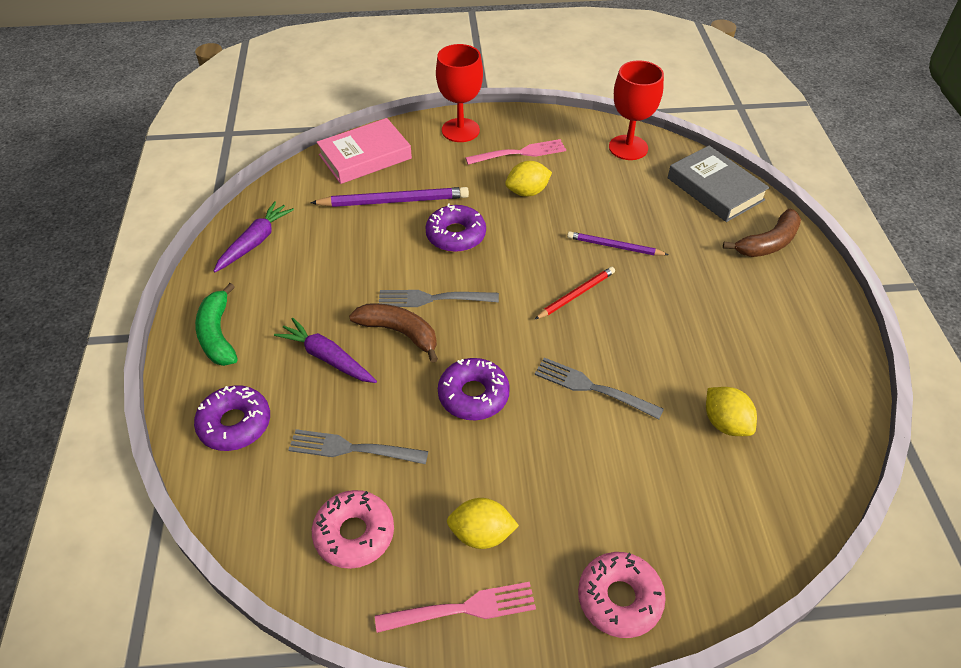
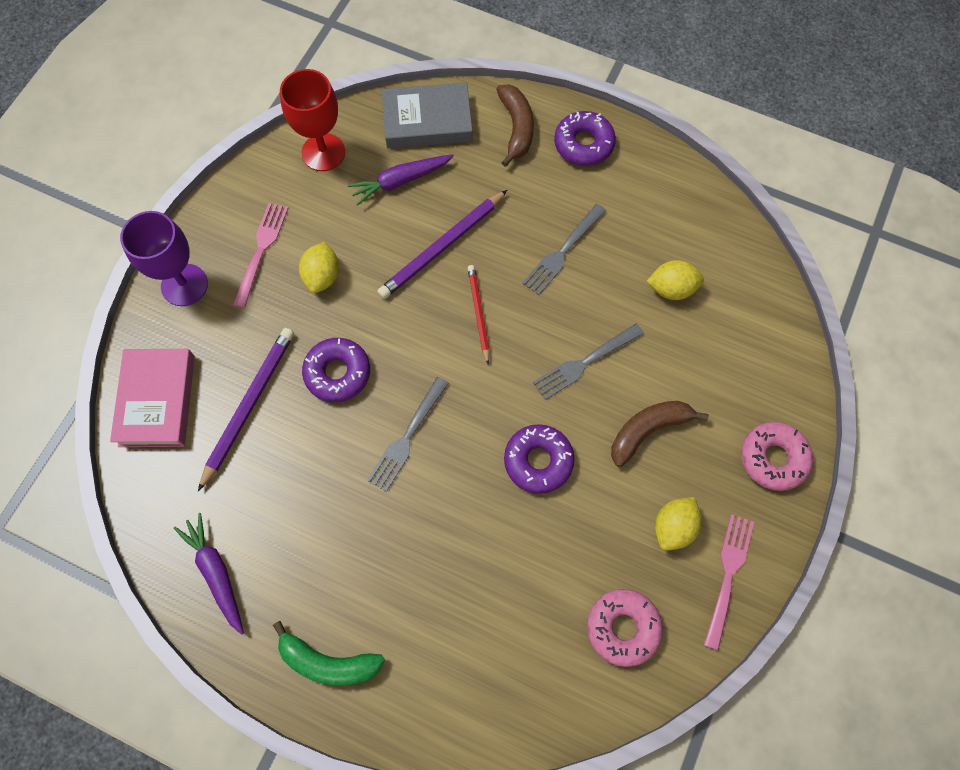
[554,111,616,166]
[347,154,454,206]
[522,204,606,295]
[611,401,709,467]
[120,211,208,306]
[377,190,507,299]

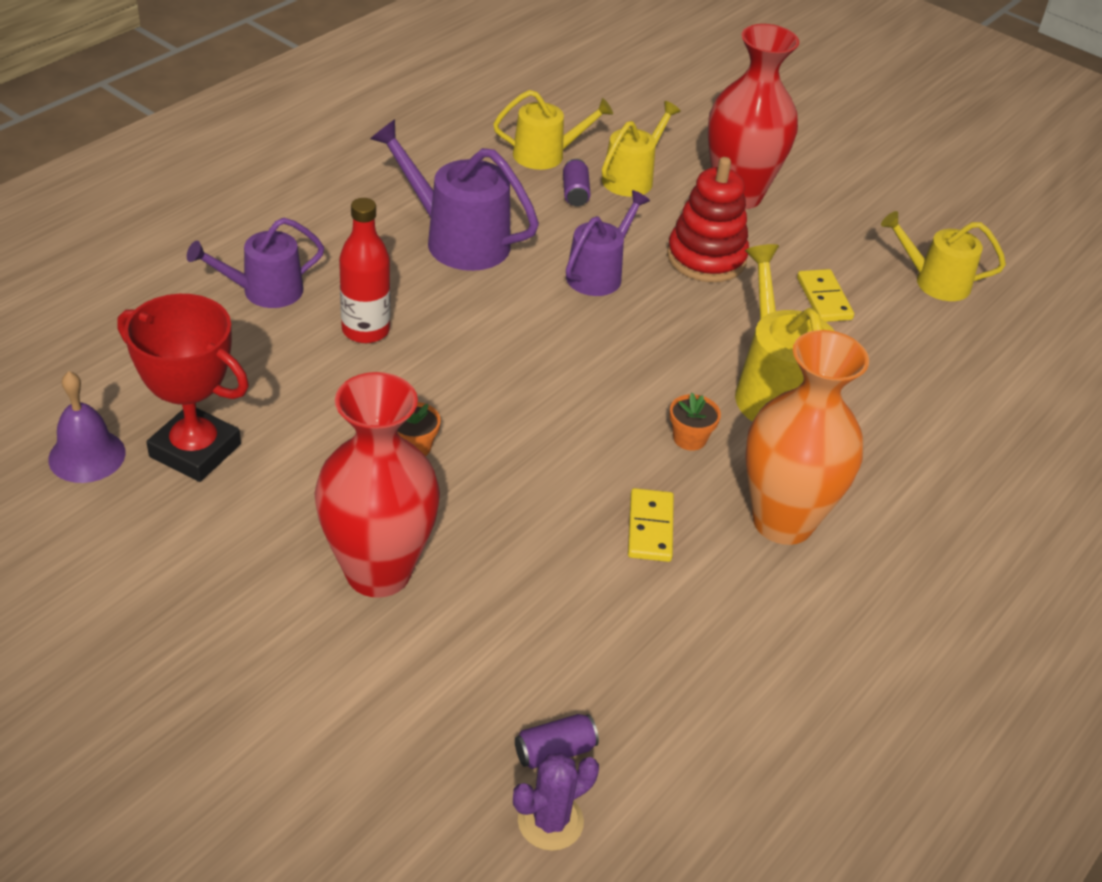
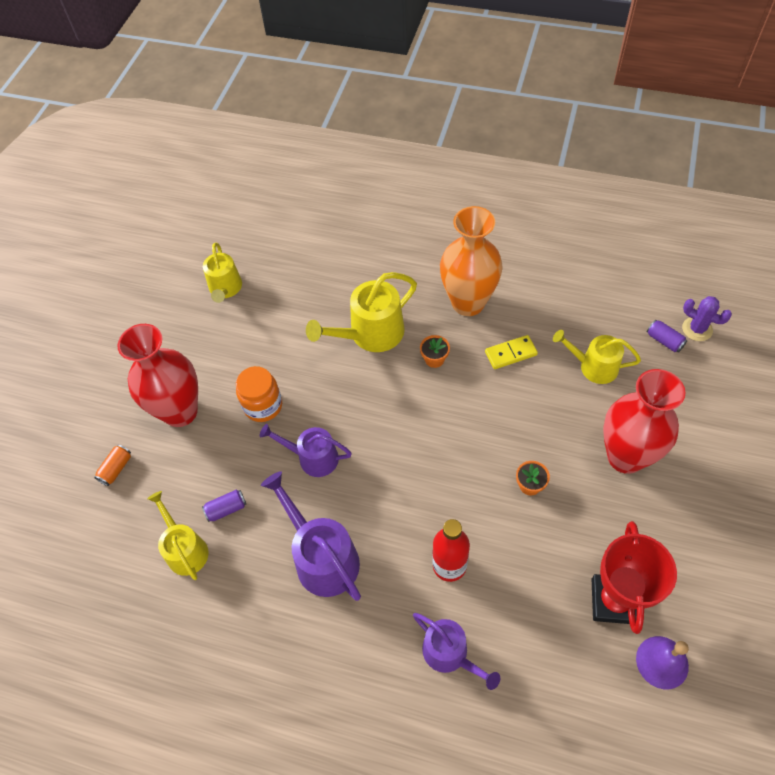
[261,471,361,601]
[553,330,641,384]
[236,366,282,422]
[797,269,854,322] (first image)
[94,445,131,486]

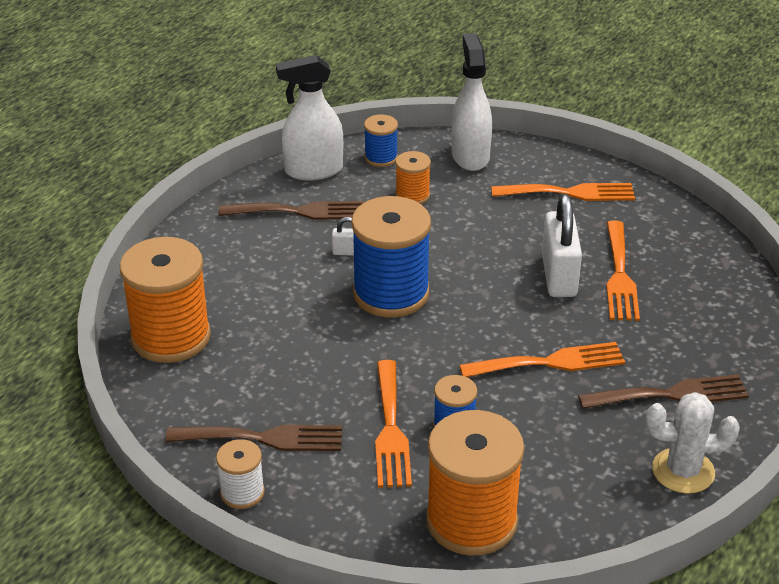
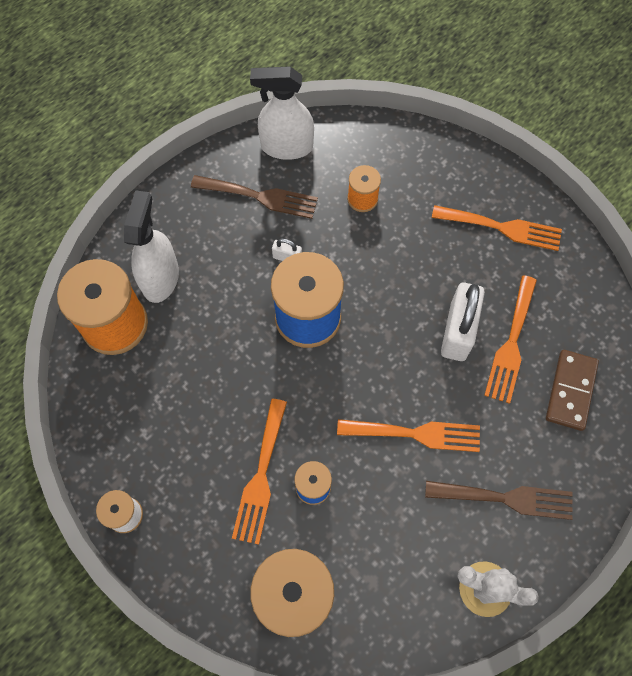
[166,425,342,451] (first image)
[364,114,398,167] (first image)
[124,190,179,303]
[546,350,599,431]

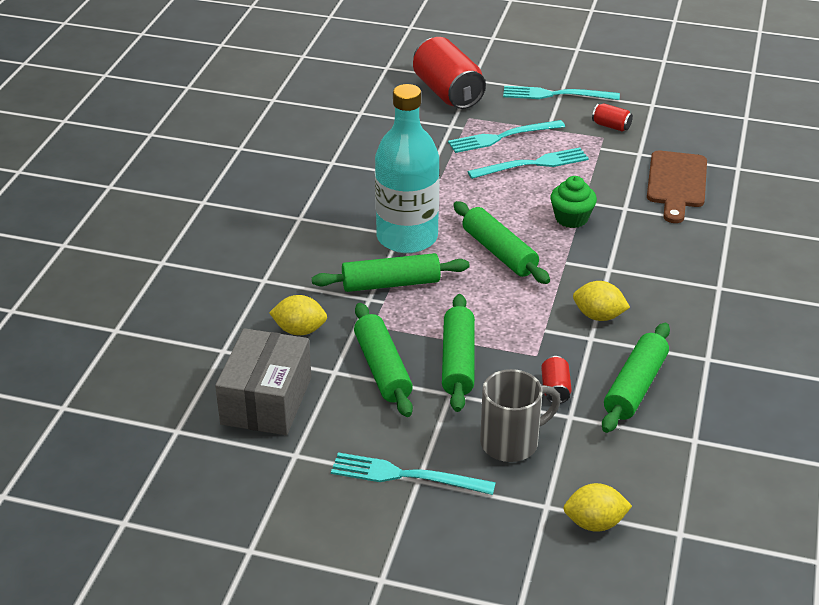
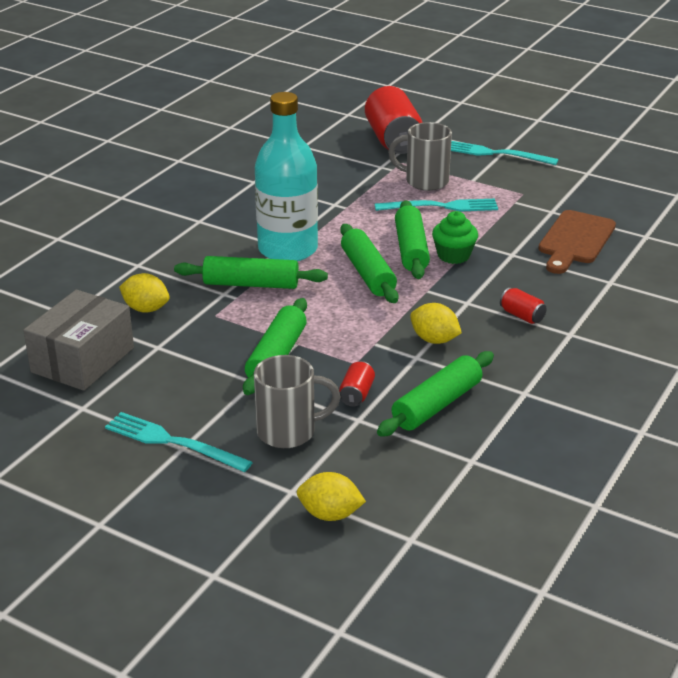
[395,200,430,279]
[388,122,452,191]
[500,288,547,324]

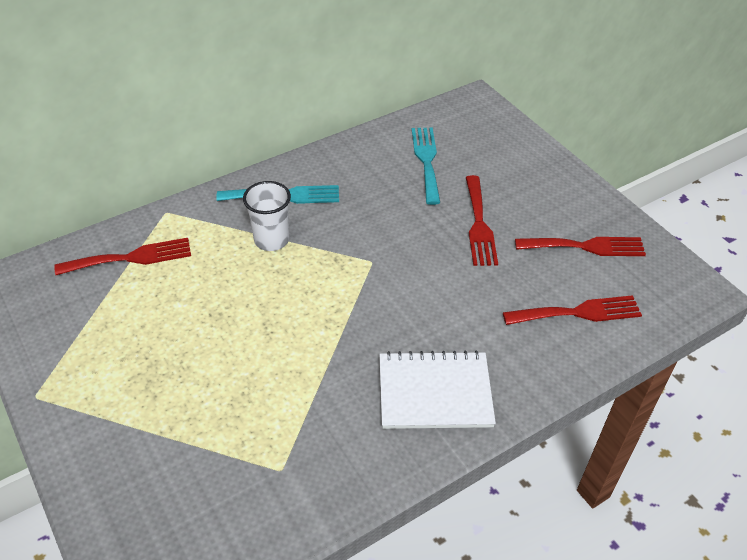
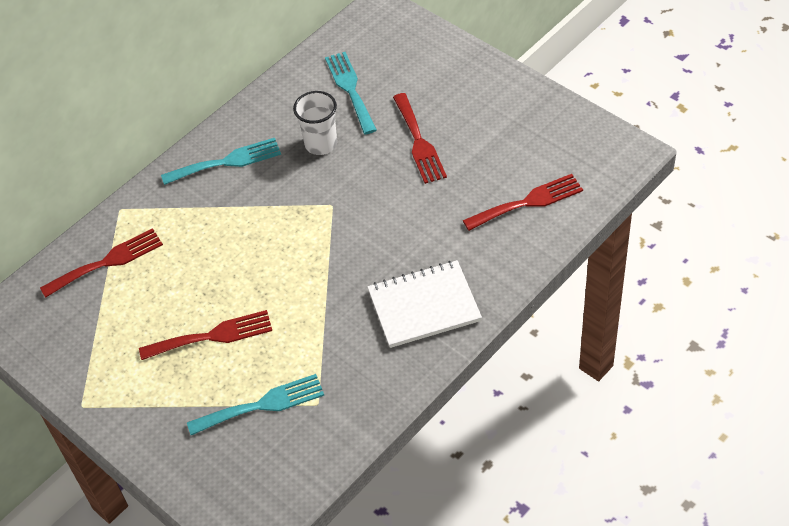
[293,91,337,155]
[139,310,272,360]
[187,374,324,435]

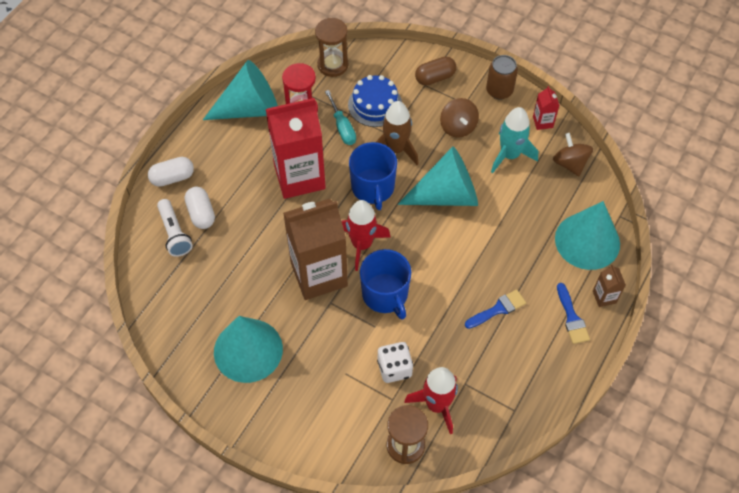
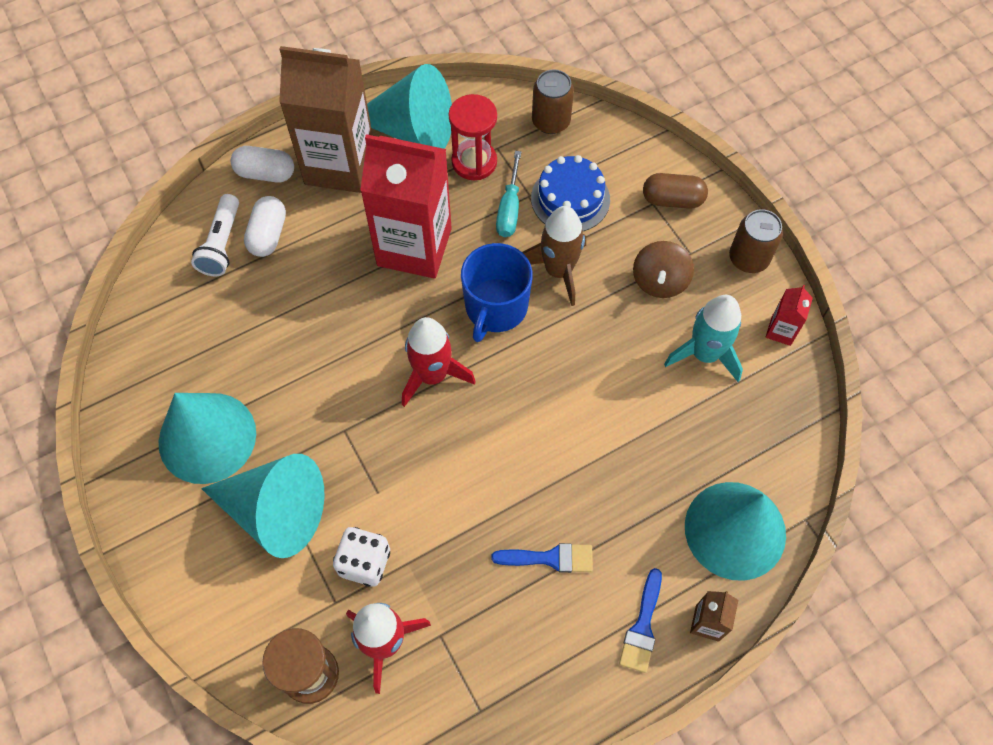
[279,46,373,193]
[532,69,574,134]
[360,249,411,320] (first image)
[201,454,325,558]
[553,133,593,176] (first image)

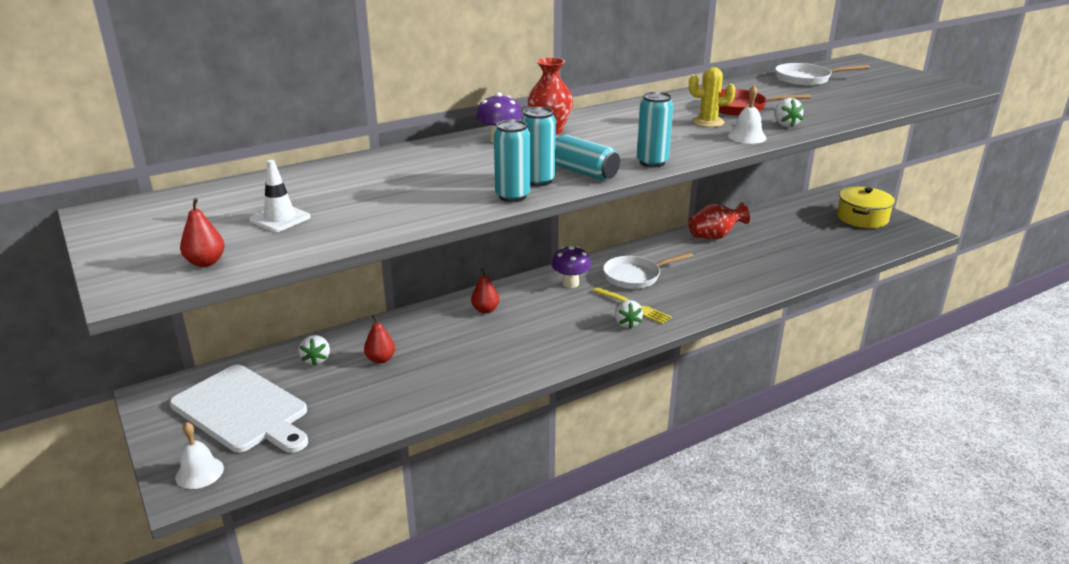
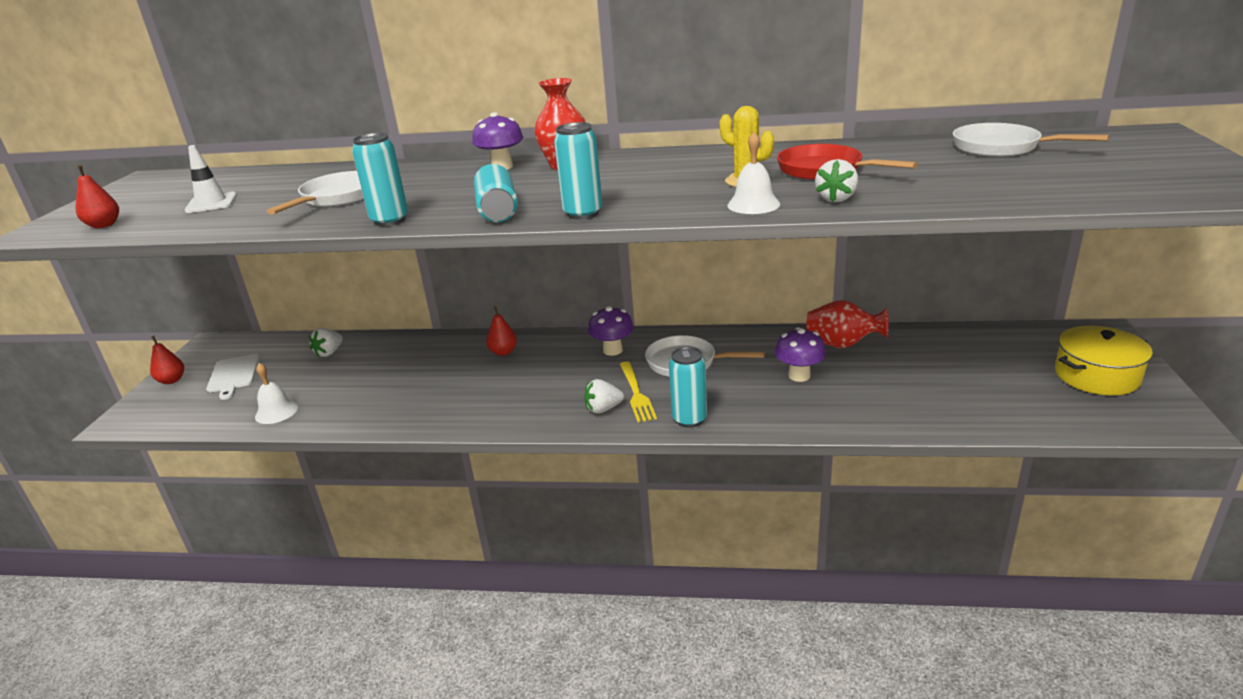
[206,354,260,400]
[255,363,298,424]
[150,336,184,384]
[669,347,707,428]
[584,379,624,414]
[267,171,364,214]
[775,327,826,382]

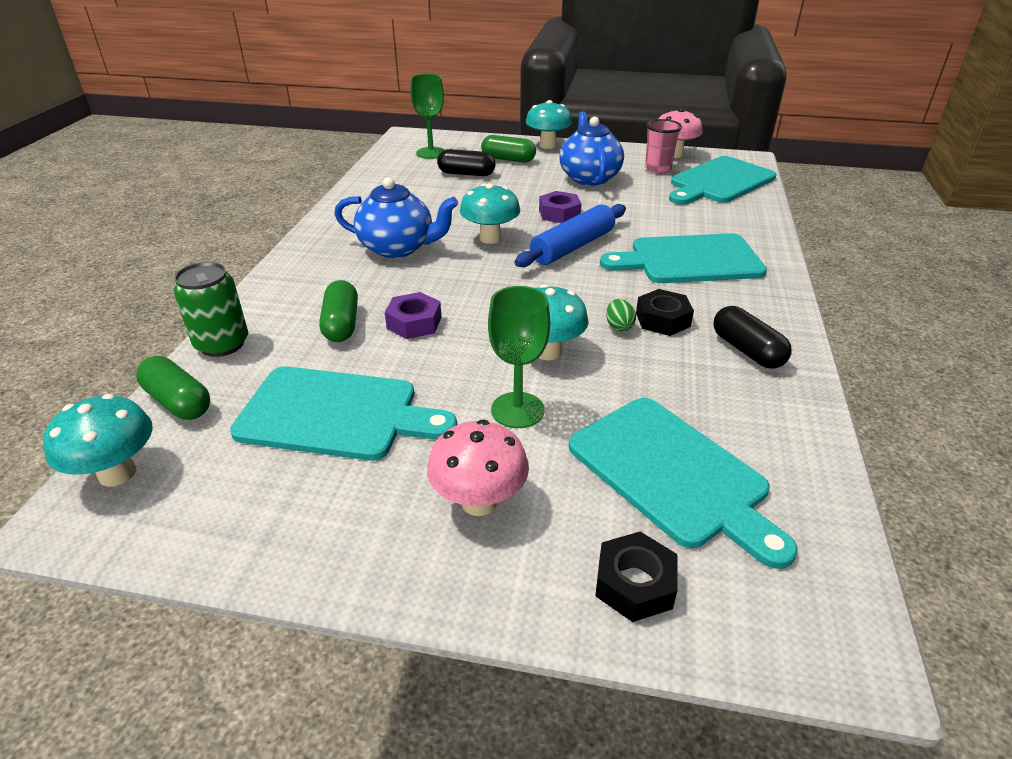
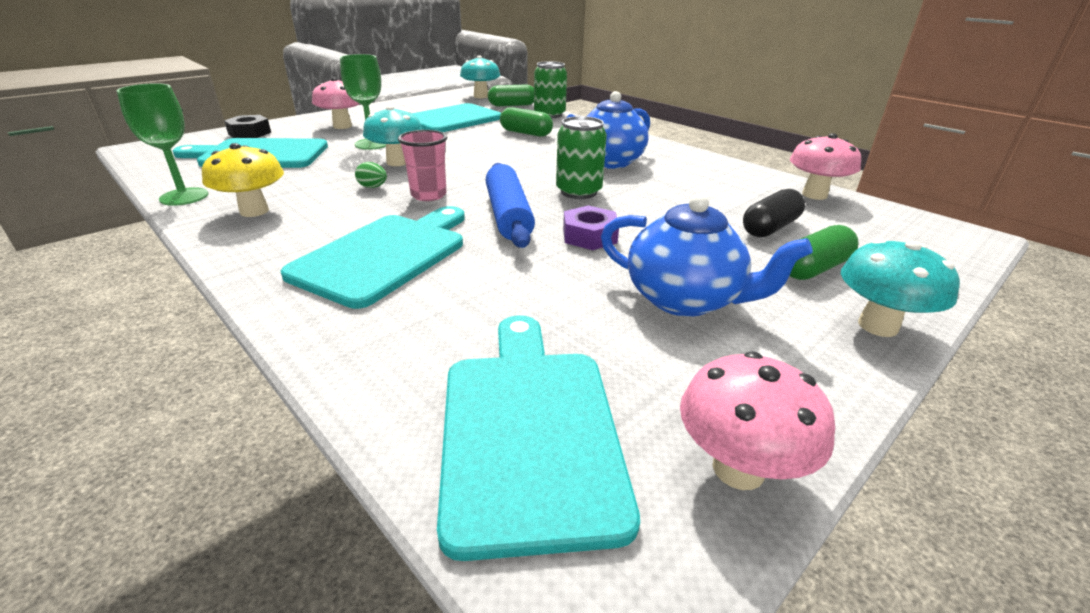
[385,292,442,339] (first image)
[116,83,208,206]
[556,116,607,199]
[636,289,694,336] (first image)
[398,130,447,201]
[202,143,284,217]
[790,133,861,200]

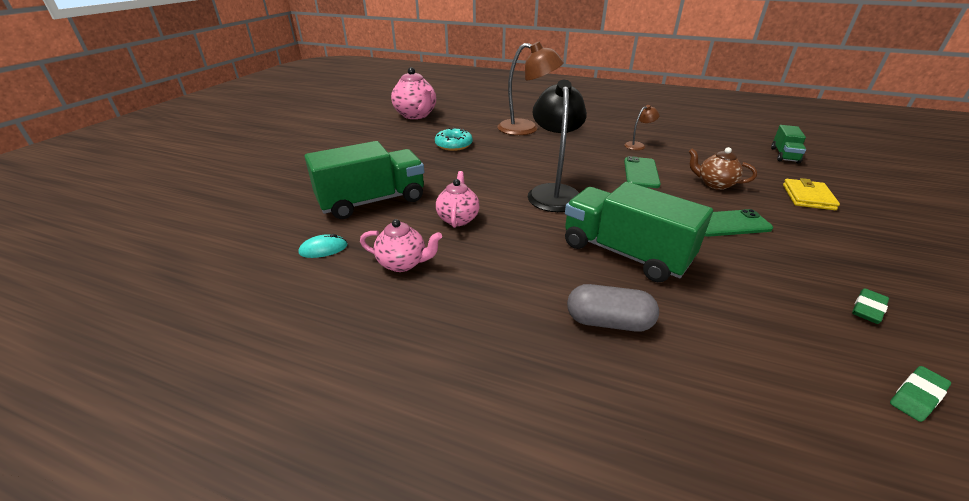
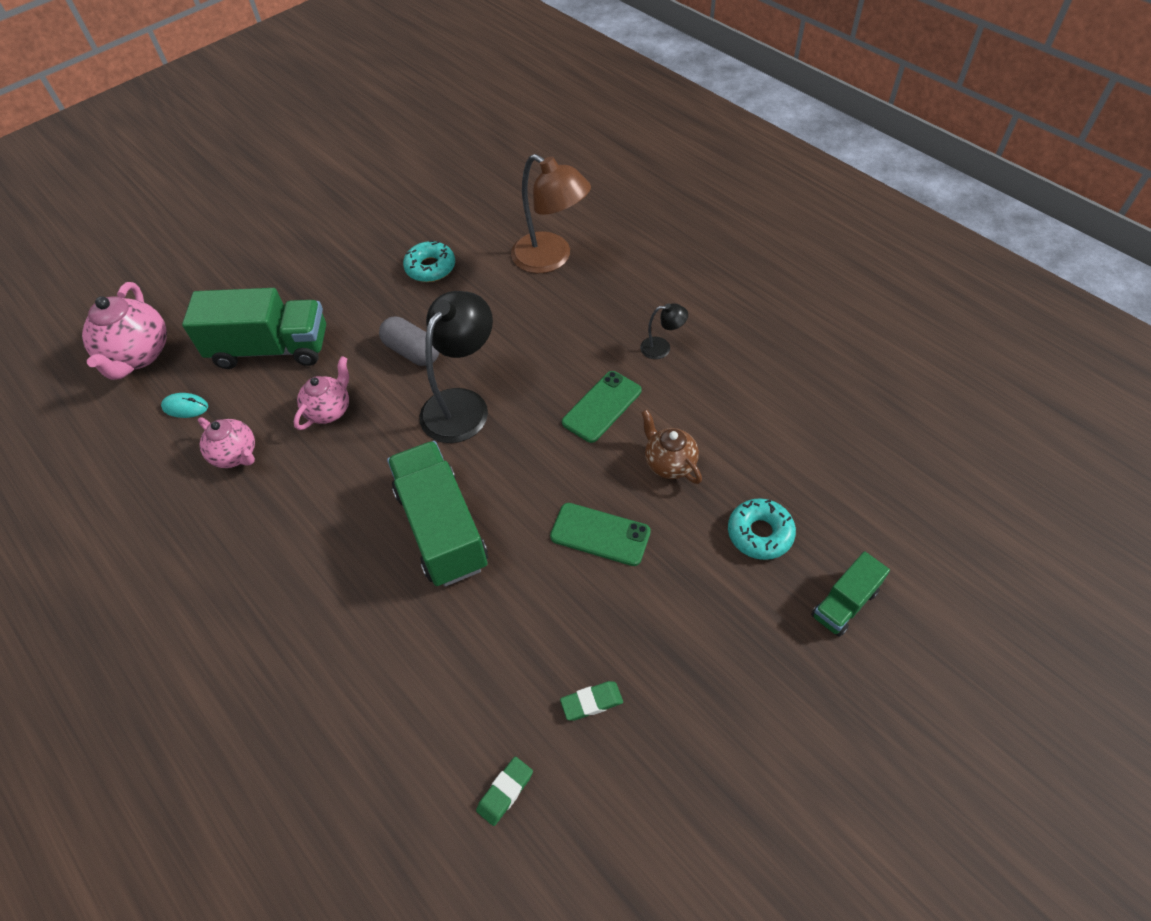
[82,282,167,380]
[379,317,439,366]
[640,303,688,359]
[811,551,890,637]
[728,498,796,560]
[476,757,533,826]

